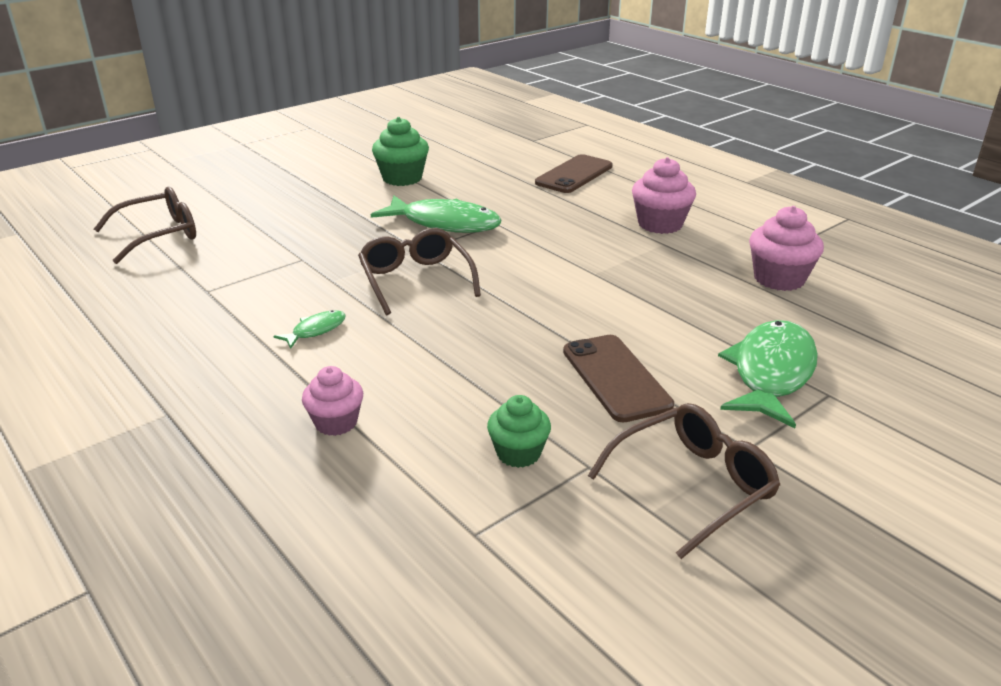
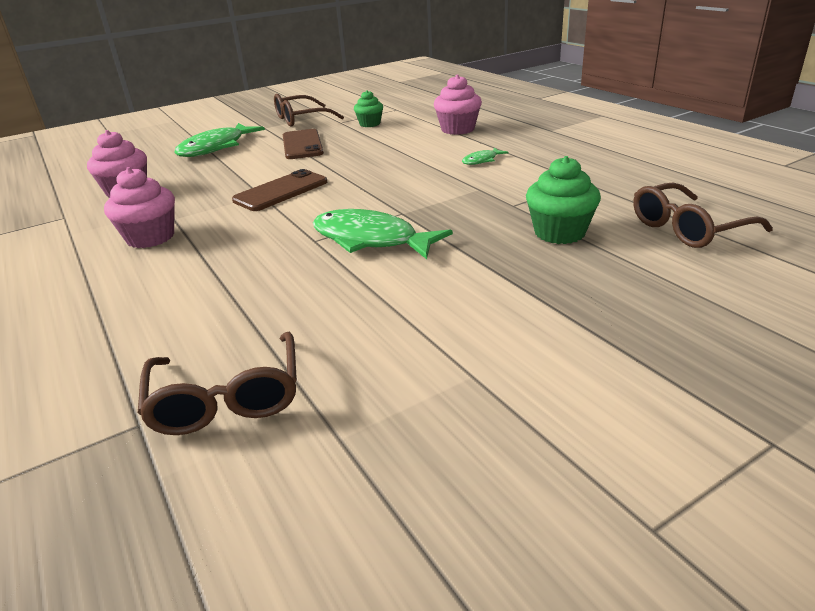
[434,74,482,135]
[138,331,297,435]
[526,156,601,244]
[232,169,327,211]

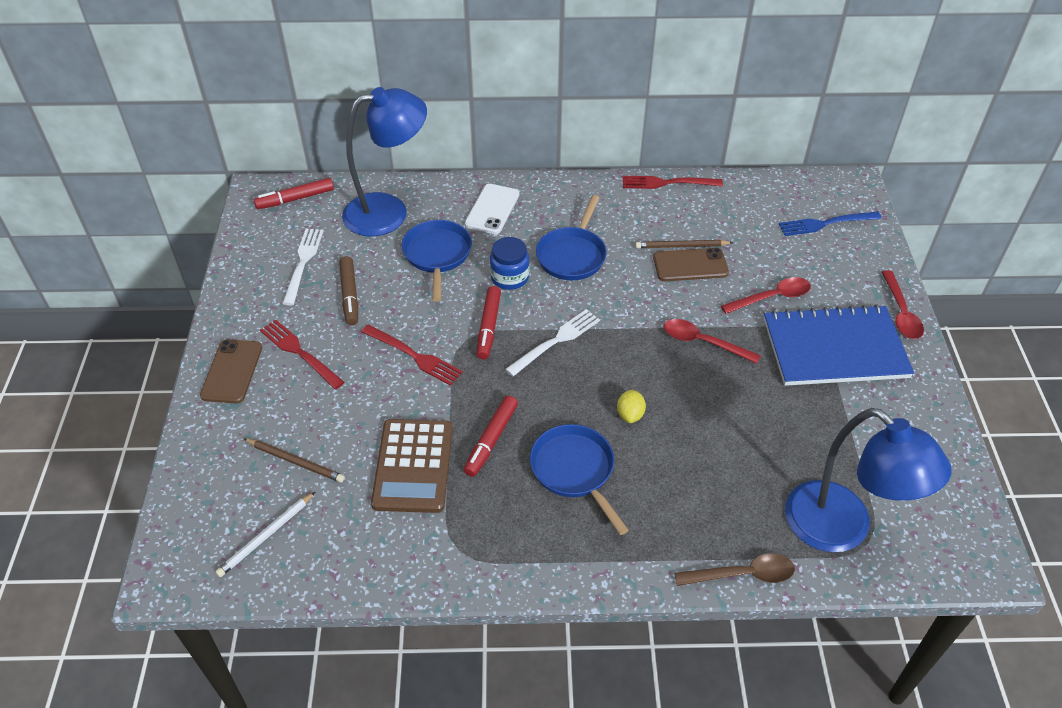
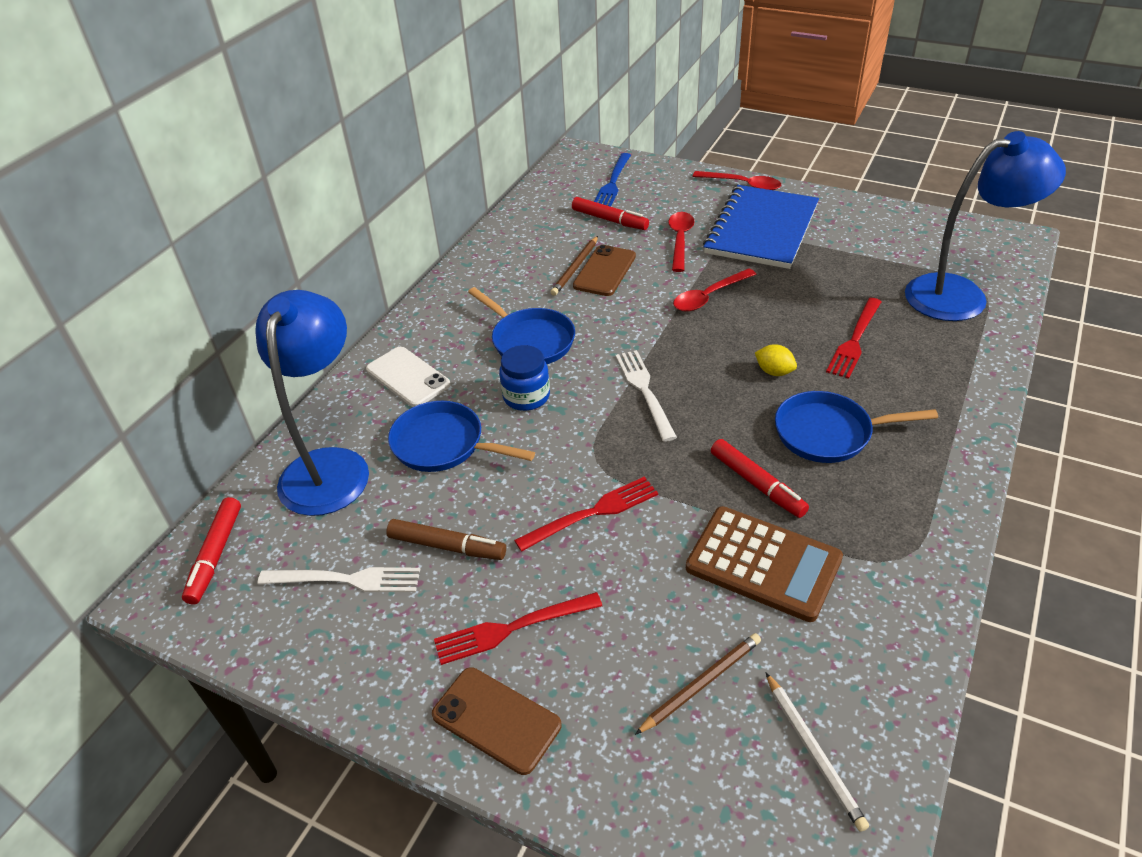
[258,567,420,592]
[572,197,649,230]
[826,298,882,379]
[674,553,795,586] (first image)

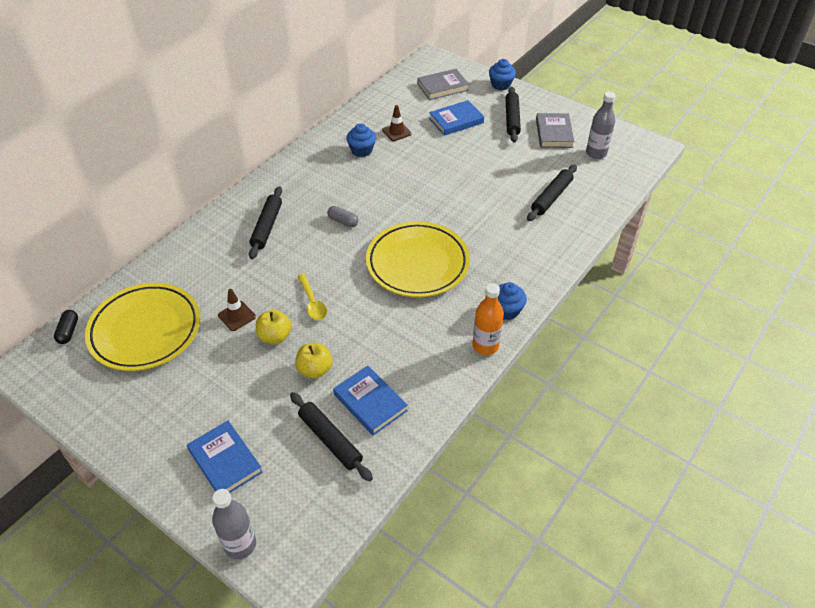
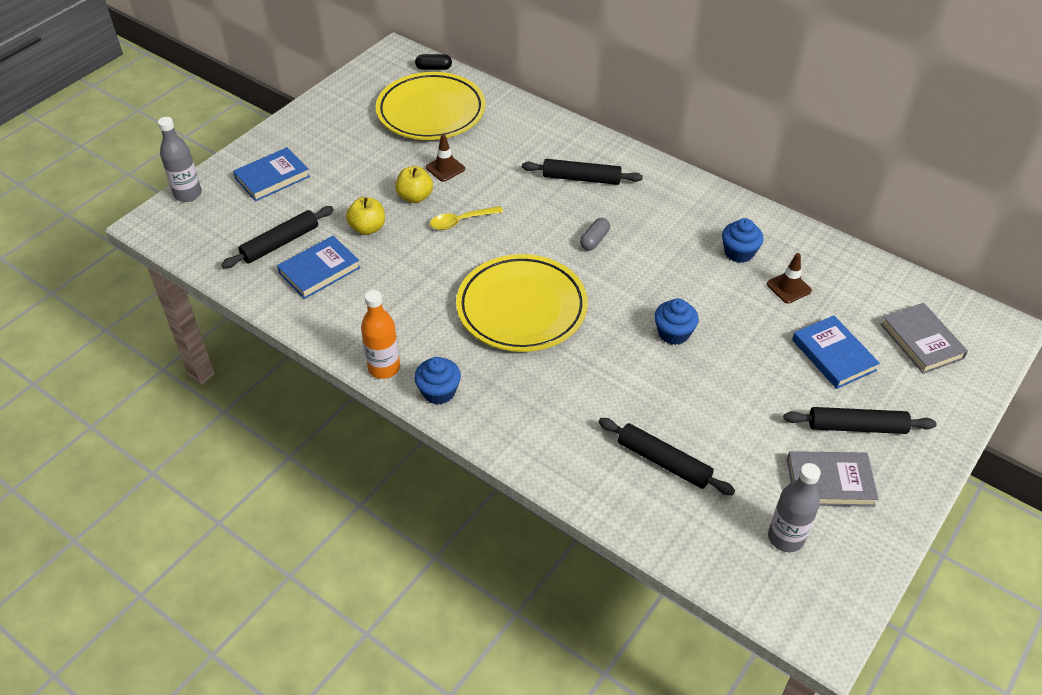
[654,298,699,345]

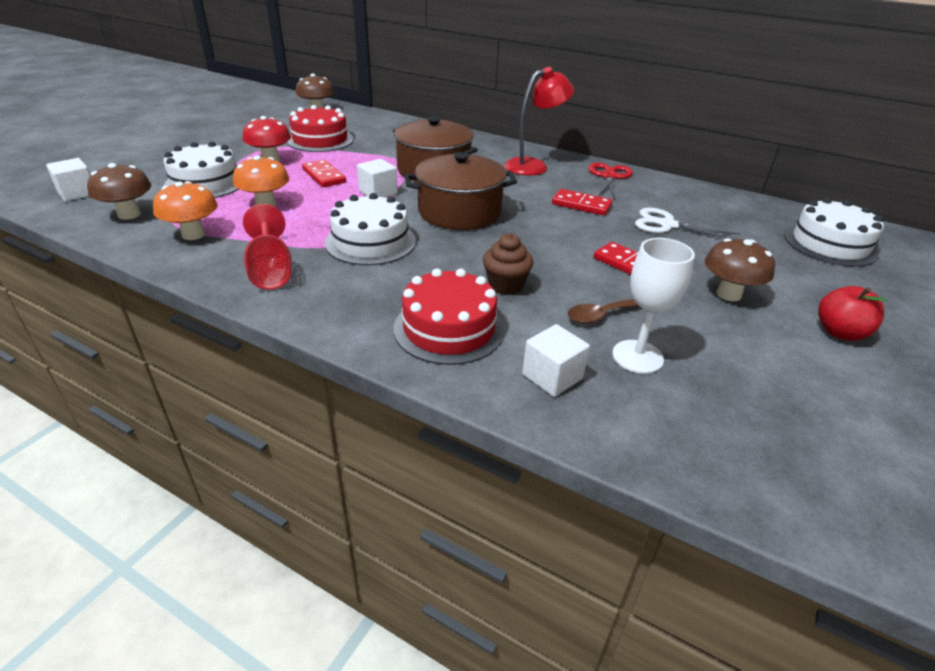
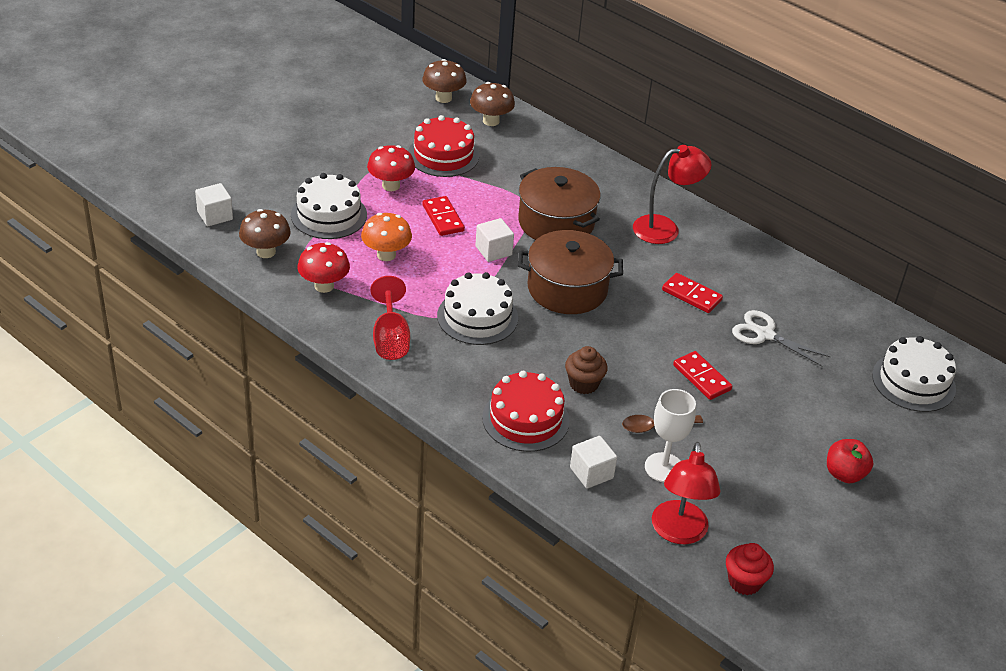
[298,242,350,293]
[588,163,633,201] (first image)
[470,82,515,126]
[652,442,721,544]
[726,543,774,595]

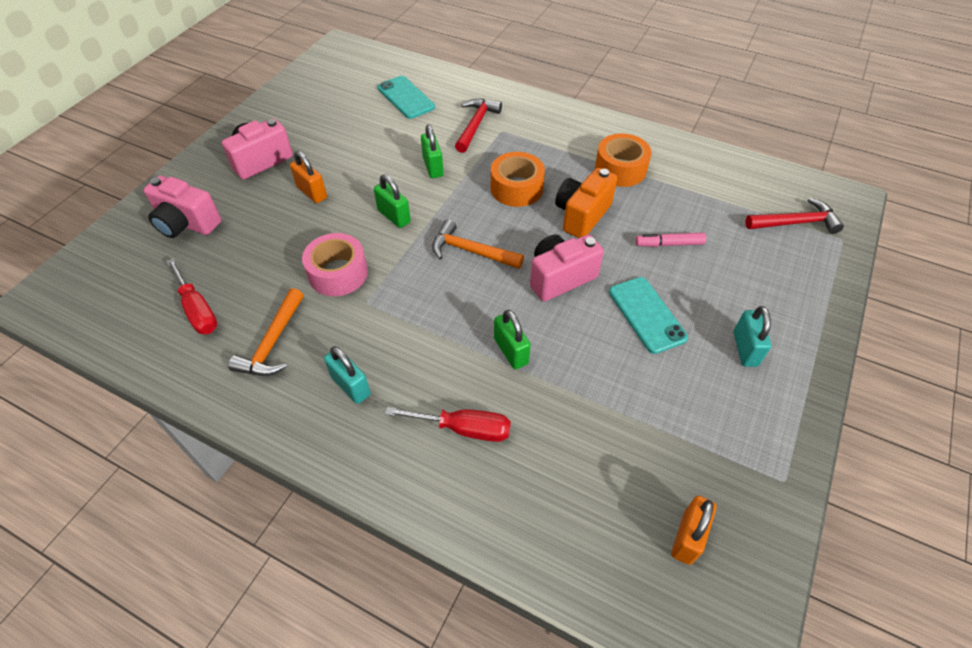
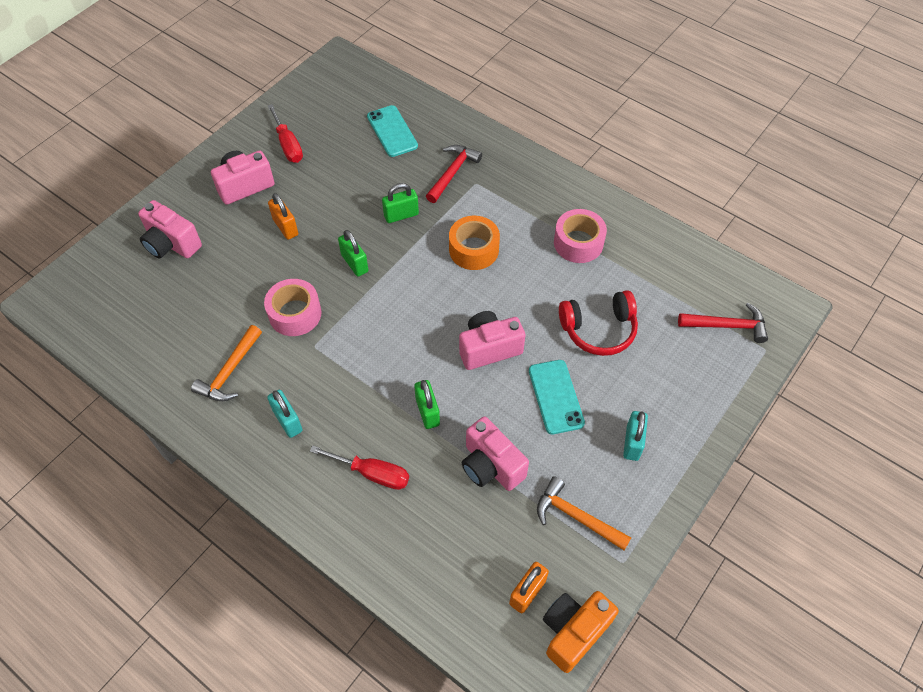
[268,104,303,163]
[382,183,419,223]
[537,476,631,550]
[543,591,619,673]
[554,209,607,263]
[559,290,638,356]
[462,416,529,491]

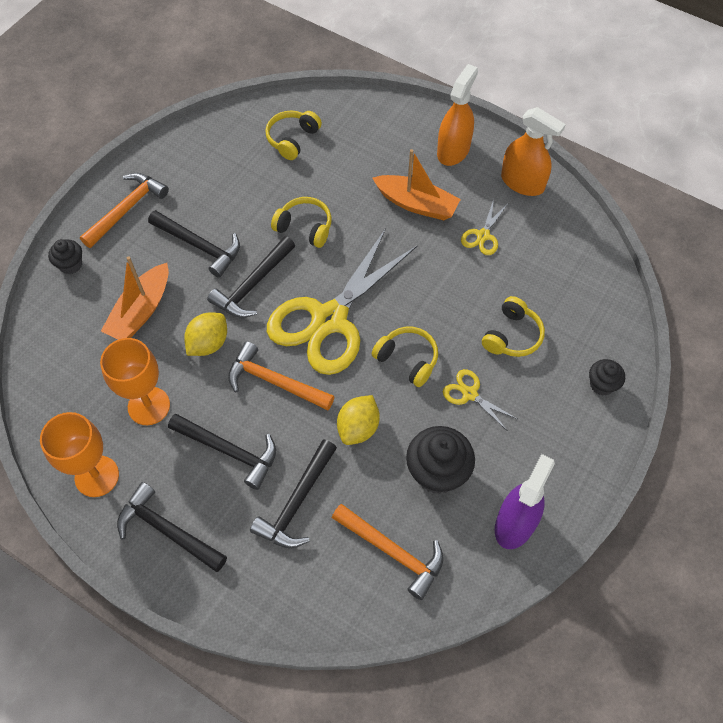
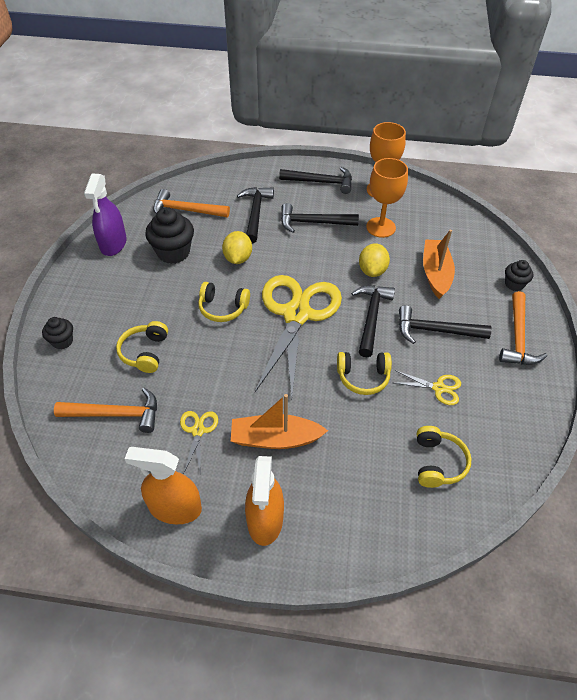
[54,388,157,433]
[395,370,461,405]

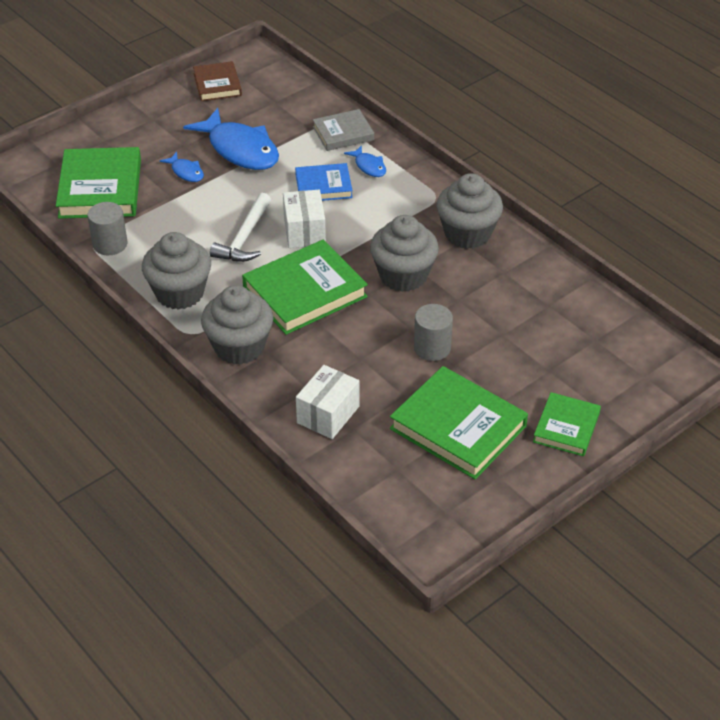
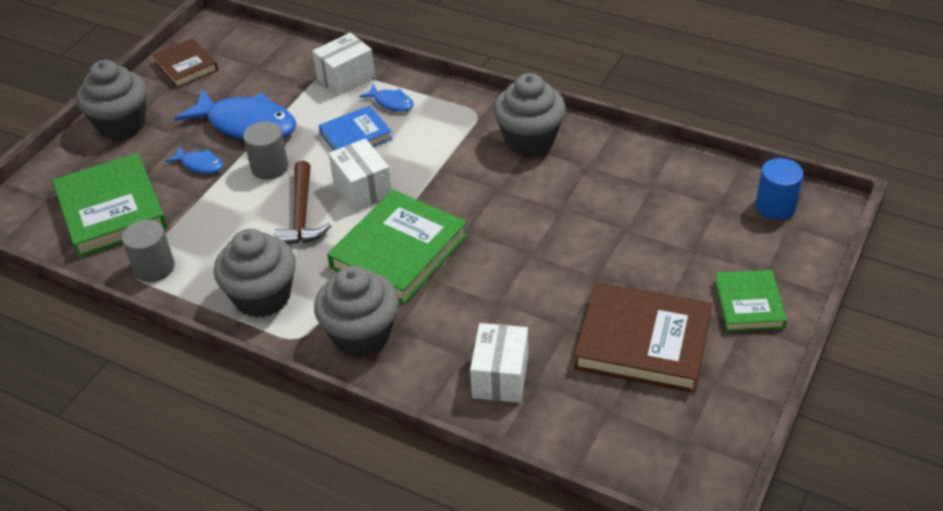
[274,161,331,244]
[312,33,375,96]
[76,60,147,140]
[574,282,712,393]
[243,121,288,180]
[755,158,804,220]

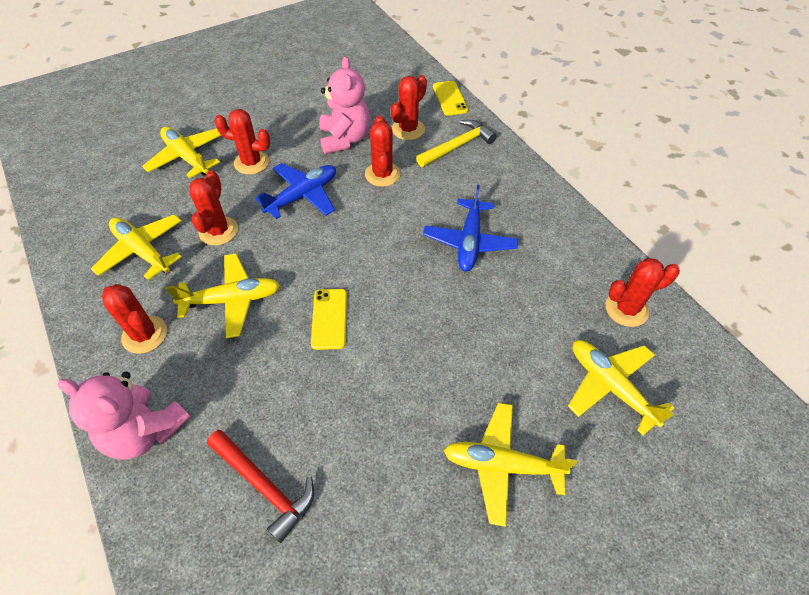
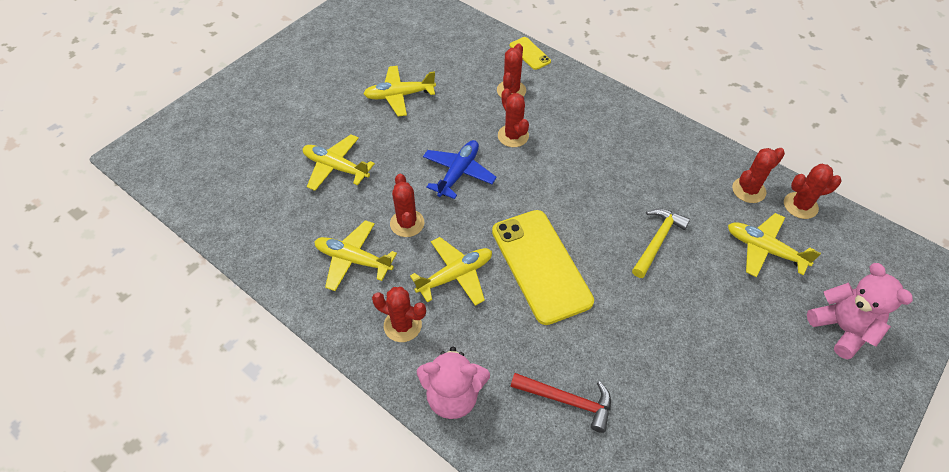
[784,164,841,219]
[492,210,594,325]
[807,263,913,359]
[632,208,690,278]
[423,184,518,271] (first image)
[364,66,436,117]

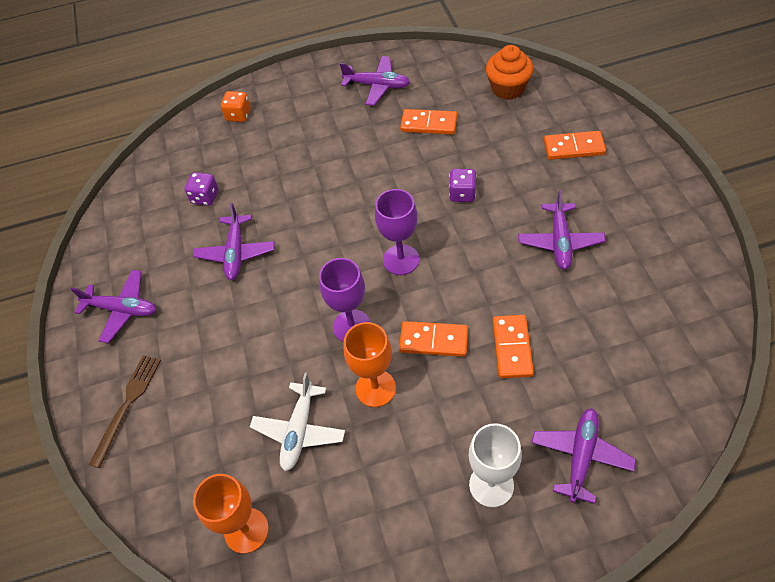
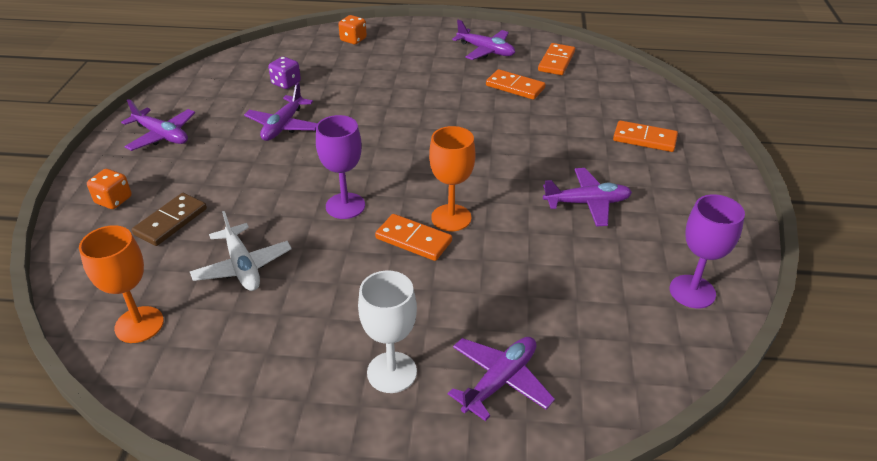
[87,169,132,209]
[190,211,291,291]
[429,126,476,231]
[670,194,745,308]
[449,169,476,202] (first image)
[486,45,534,100] (first image)
[538,43,575,75]
[543,168,632,227]
[132,193,207,246]

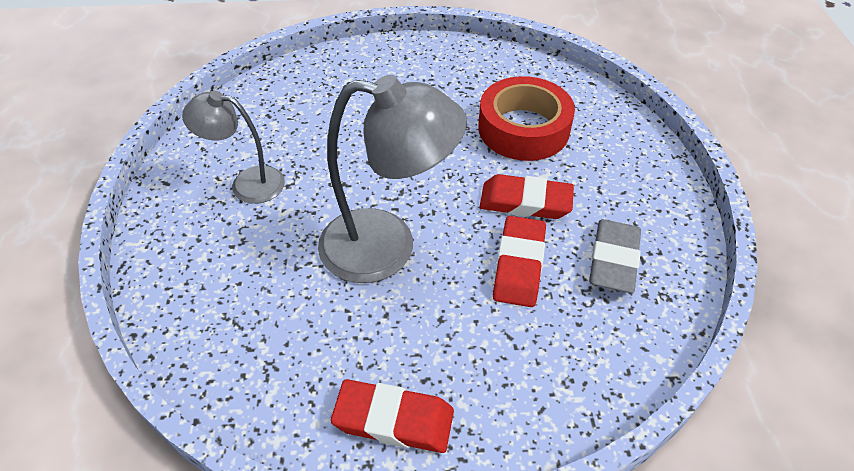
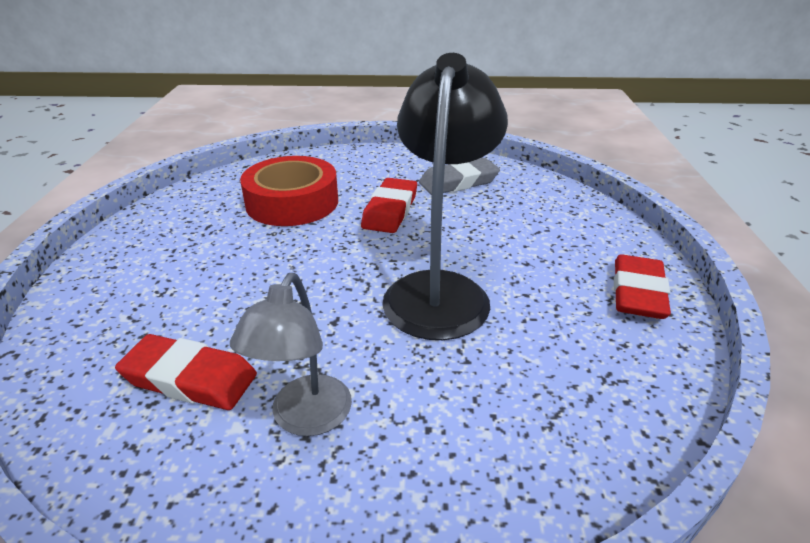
[382,53,508,340]
[115,334,257,410]
[419,158,500,195]

